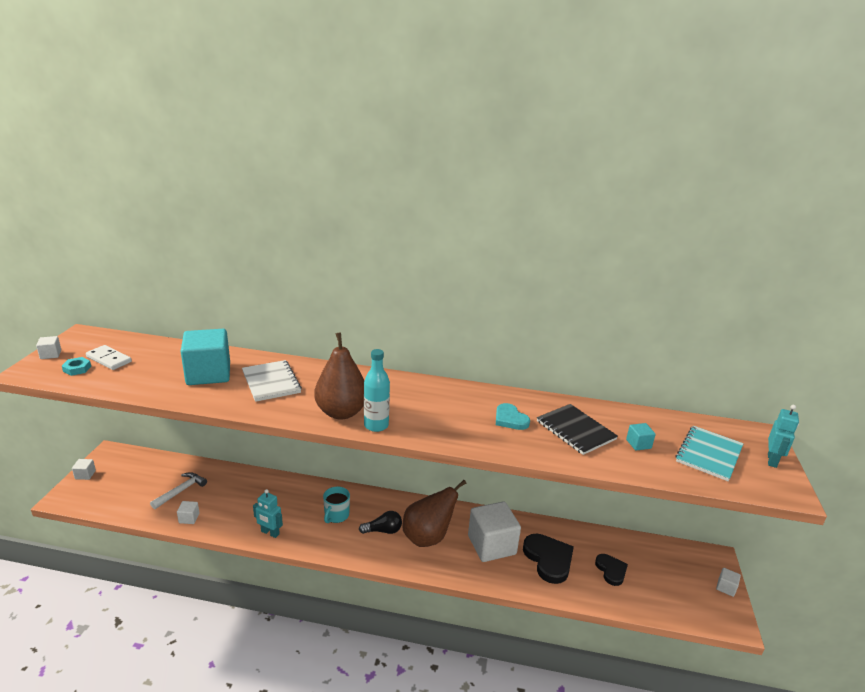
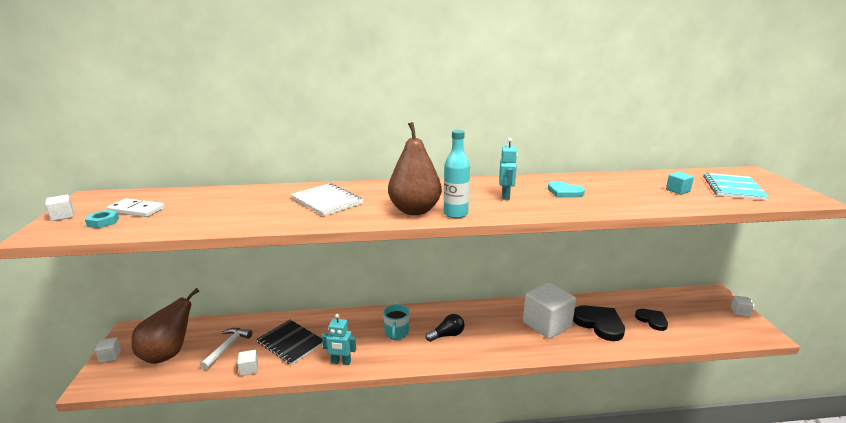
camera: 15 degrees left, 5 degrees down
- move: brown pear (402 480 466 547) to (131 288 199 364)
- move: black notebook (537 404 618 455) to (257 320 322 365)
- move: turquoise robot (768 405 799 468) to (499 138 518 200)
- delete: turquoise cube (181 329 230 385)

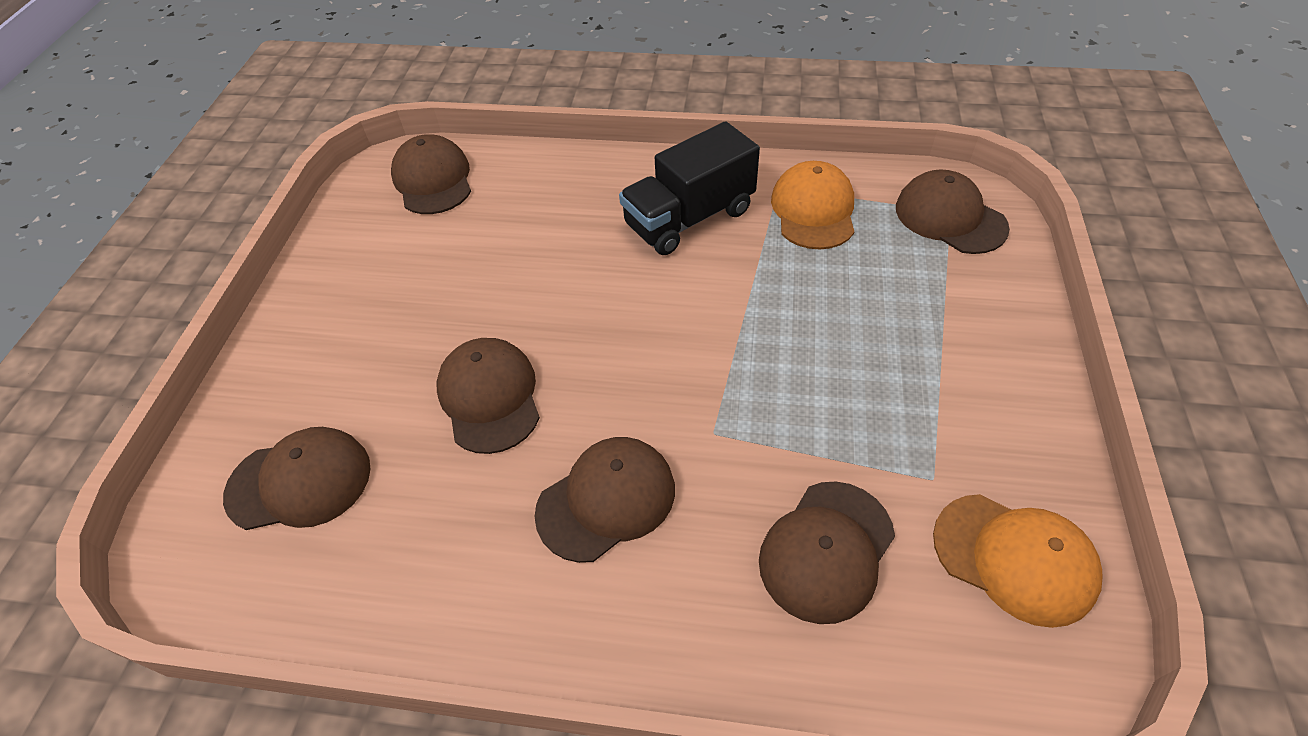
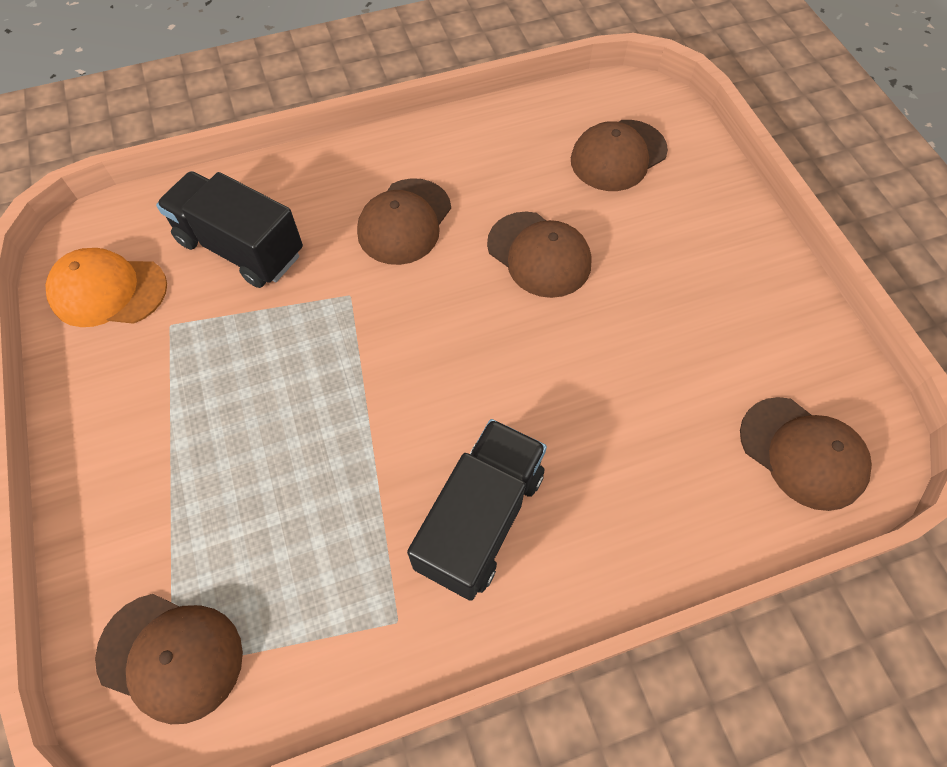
camera: 150 degrees right, 10 degrees up
- replace: brown cap (759 481 895 624) to black truck (156 171 303 288)
- delete: orange cap (771 161 854 249)

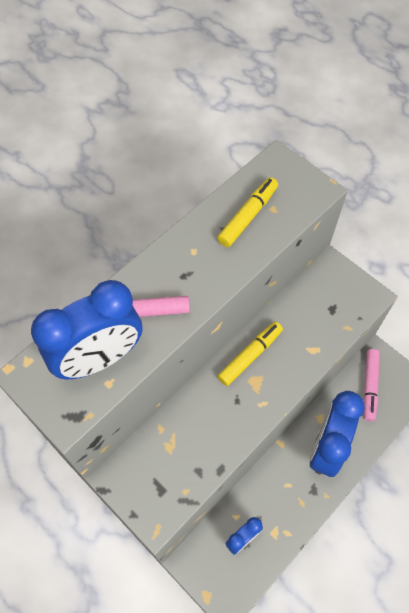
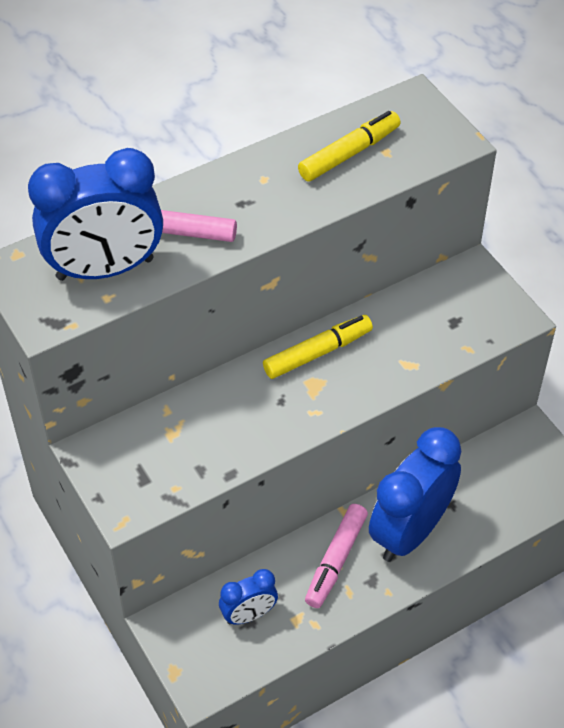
camera: 15 degrees right, 10 degrees down
- move: pink marker (363 349 380 421) to (305 504 368 608)

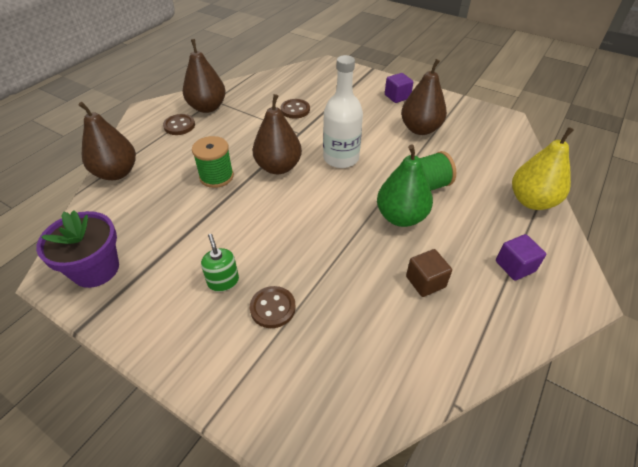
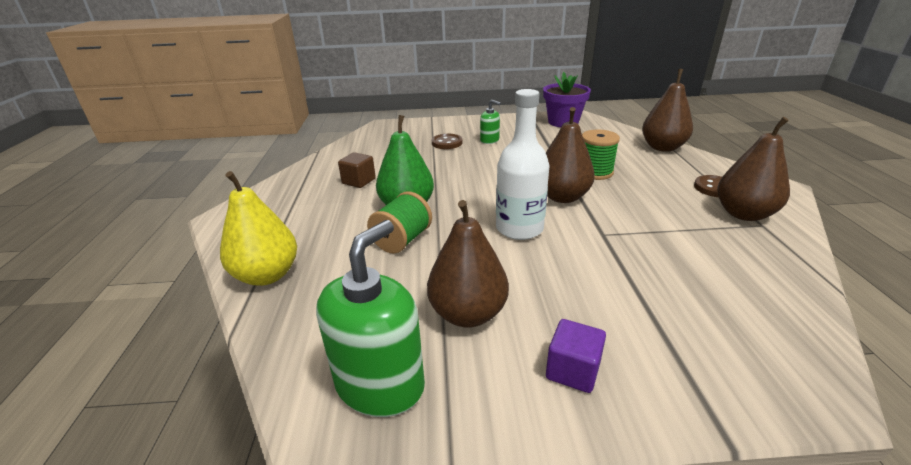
camera: 145 degrees right, 15 degrees down
- insert: green soap dispenser (316 220 425 417)
- delete: brown button (281 99 310 119)
- delete: purple cube (496 234 546 281)

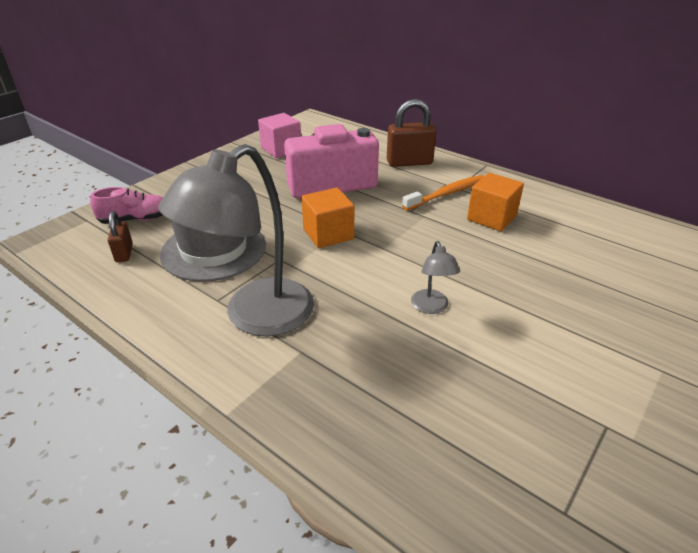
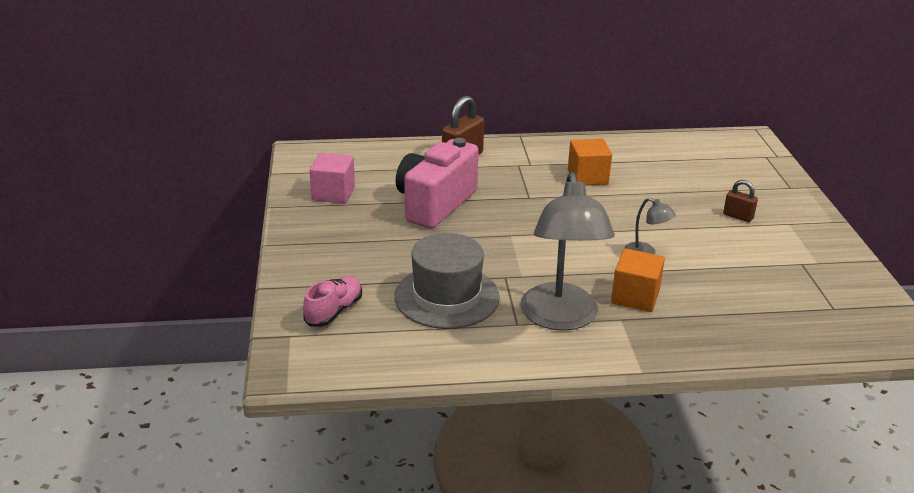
camera: 45 degrees left, 5 degrees down
- move: orange cube (301 188 354 248) to (611 248 665 312)
- move: brown padlock (108 211 133 262) to (723 180 758 222)
- delete: orange toothbrush (402 175 484 210)

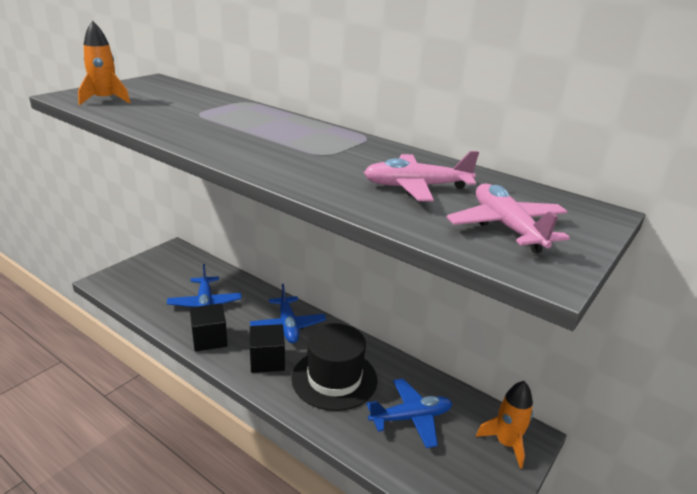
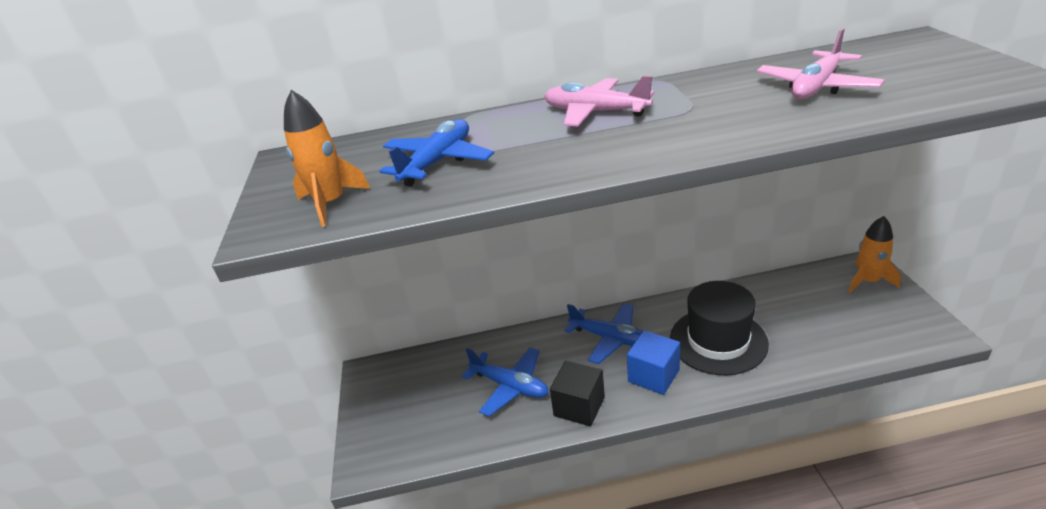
camera: 40 degrees left, 5 degrees up
- move: blue plane (367 378 452 448) to (379 119 494 187)
- move: pink plane (447 184 570 253) to (544 75 654 127)
- recolor: black cube (250 324 285 373) to blue cube (627 330 680 395)

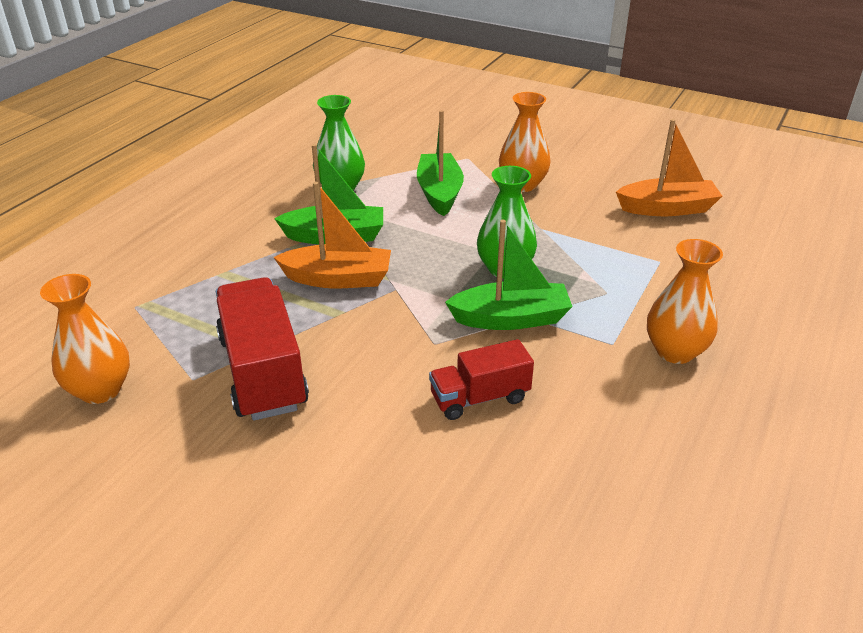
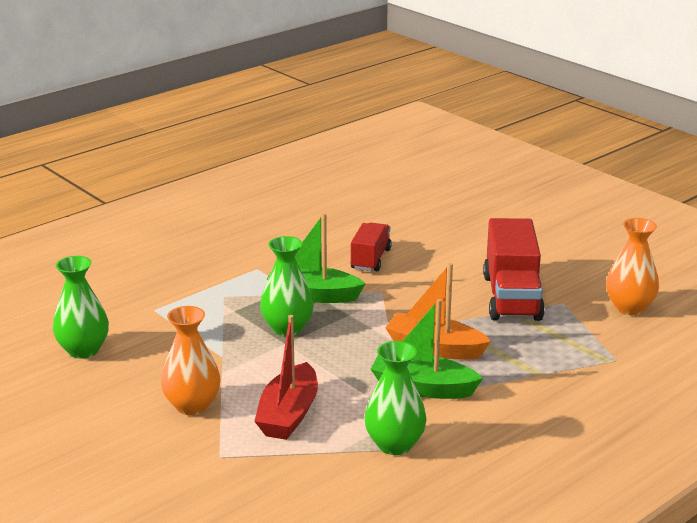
camera: 160 degrees left, 10 degrees down
- replace: orange boat (616 119 722 216) to green vase (53 256 109 359)
- recolor: green boat (417 110 464 216) to red boat (254 315 318 440)
- rotate: red truck (429 339 534 420) = (350 222 392 271) 75 degrees counterclockwise
- delete: orange vase (647 239 723 364)

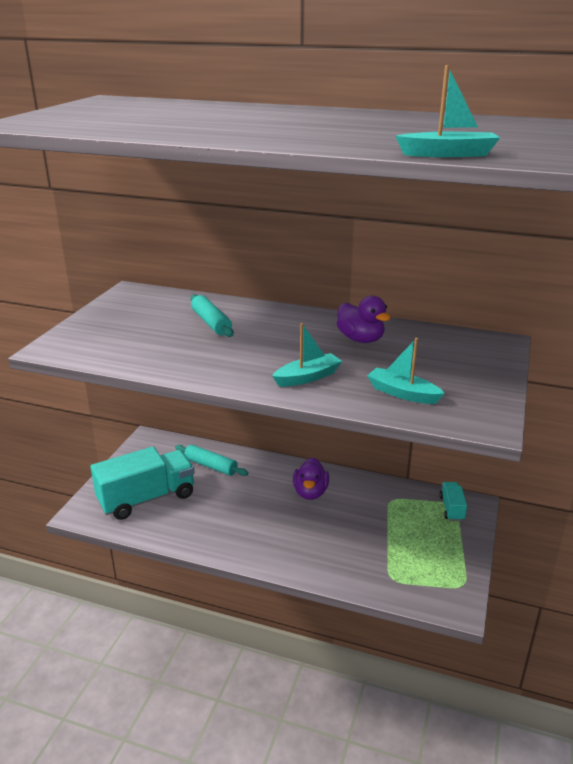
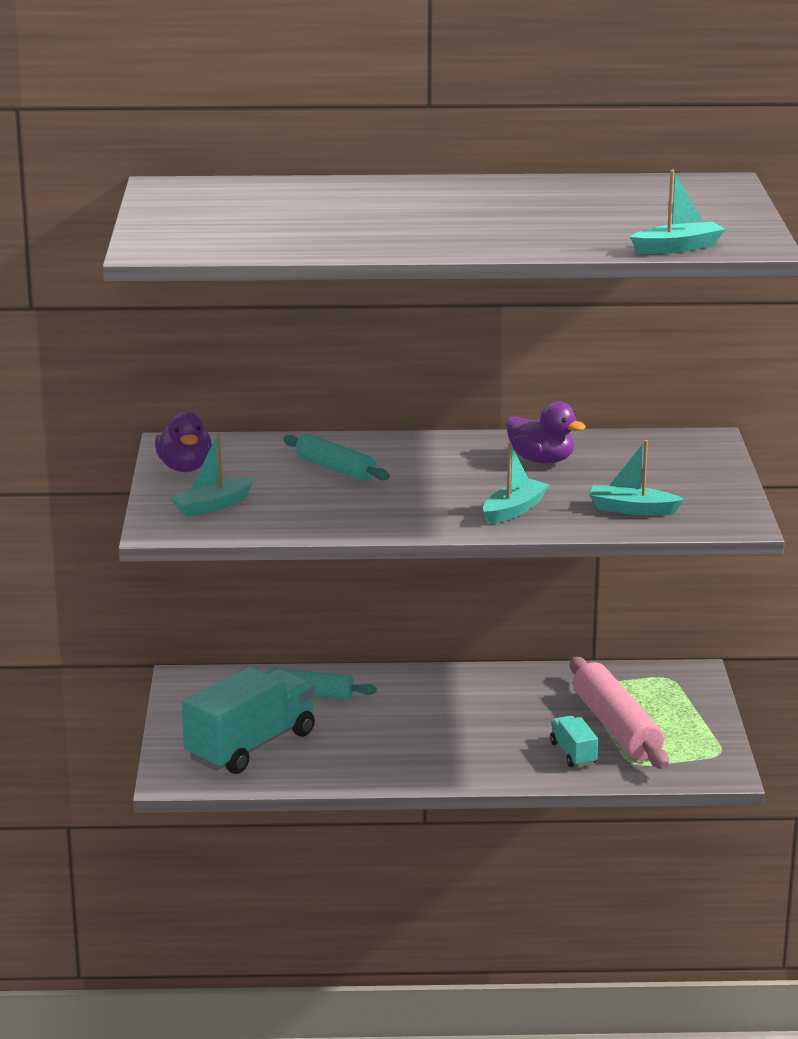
camera: 20 degrees left, 5 degrees down
- move: purple duck (293 458 329 500) to (155 411 212 472)
- insert: turquoise boat (169 433 255 517)
- move: turquoise truck (439 482 467 521) to (550 716 598 767)
- insert: pink rolling pin (570 657 669 769)

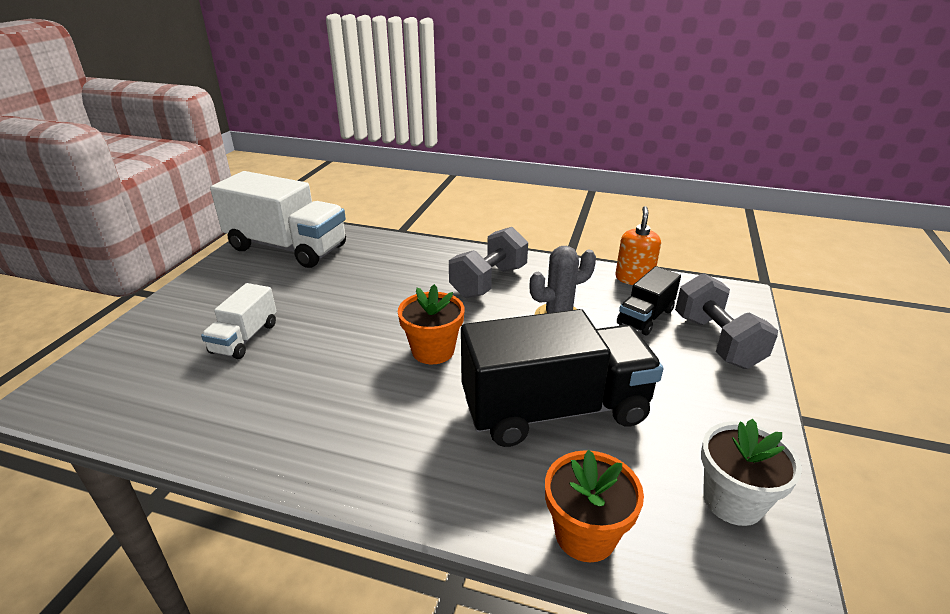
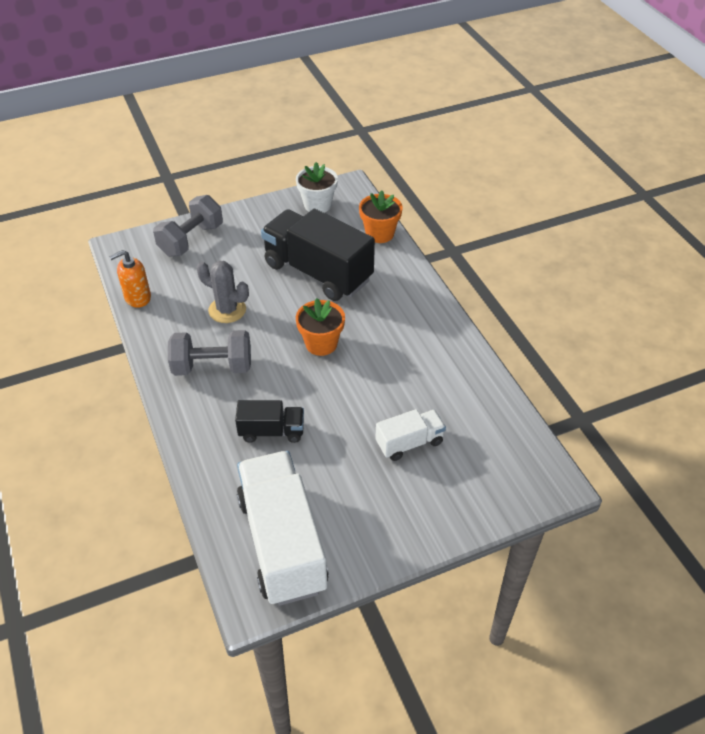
camera: 130 degrees left, 15 degrees up
- move: black truck (617 266 681 335) to (235 400 304 443)

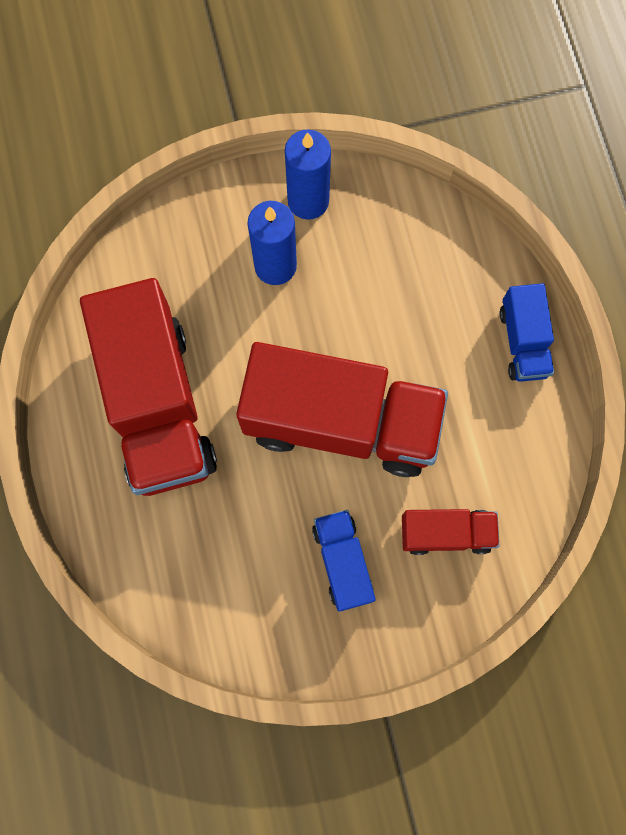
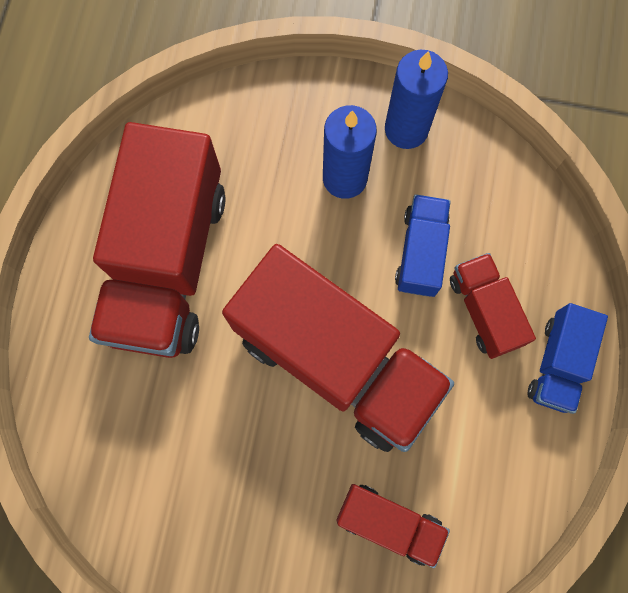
camera: 25 degrees right, 0 degrees up
- move: blue truck (312 510 376 612) to (395 194 451 297)
- insert: red truck (450 253 536 359)

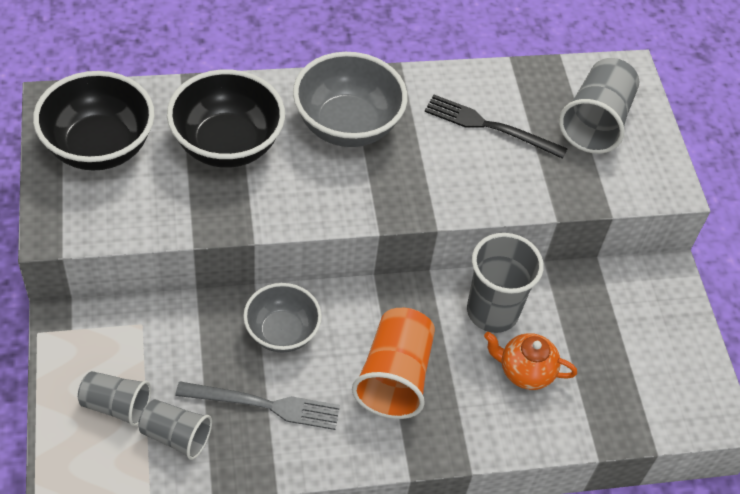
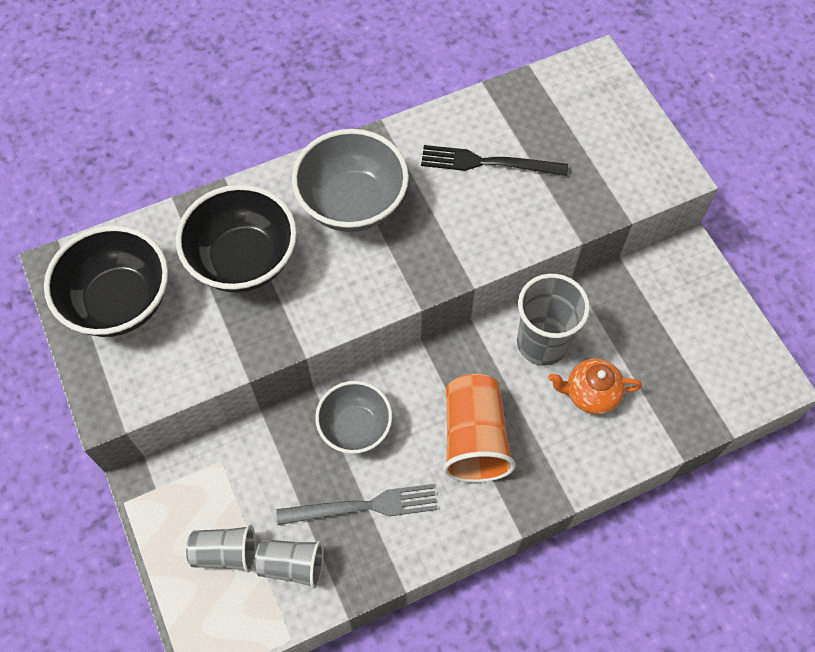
camera: 10 degrees left, 10 degrees up
- delete: grey cup (559 58 639 154)

